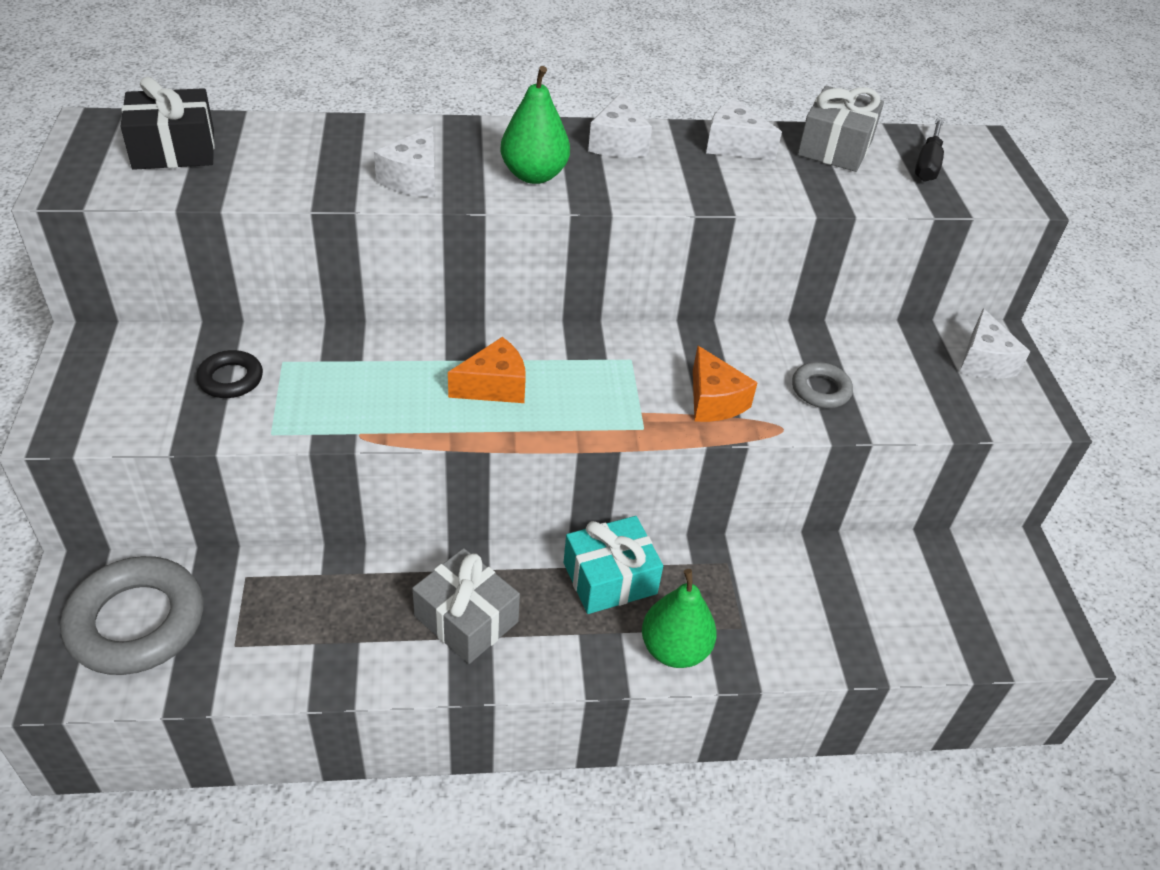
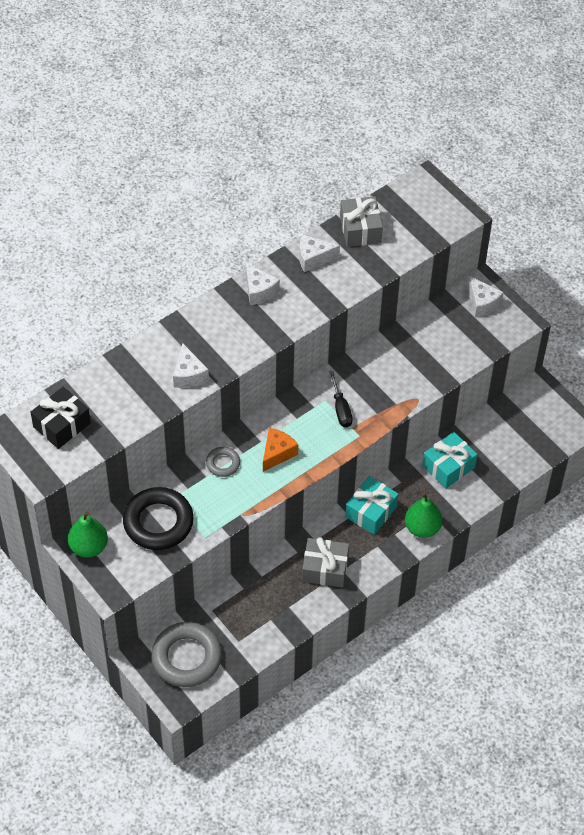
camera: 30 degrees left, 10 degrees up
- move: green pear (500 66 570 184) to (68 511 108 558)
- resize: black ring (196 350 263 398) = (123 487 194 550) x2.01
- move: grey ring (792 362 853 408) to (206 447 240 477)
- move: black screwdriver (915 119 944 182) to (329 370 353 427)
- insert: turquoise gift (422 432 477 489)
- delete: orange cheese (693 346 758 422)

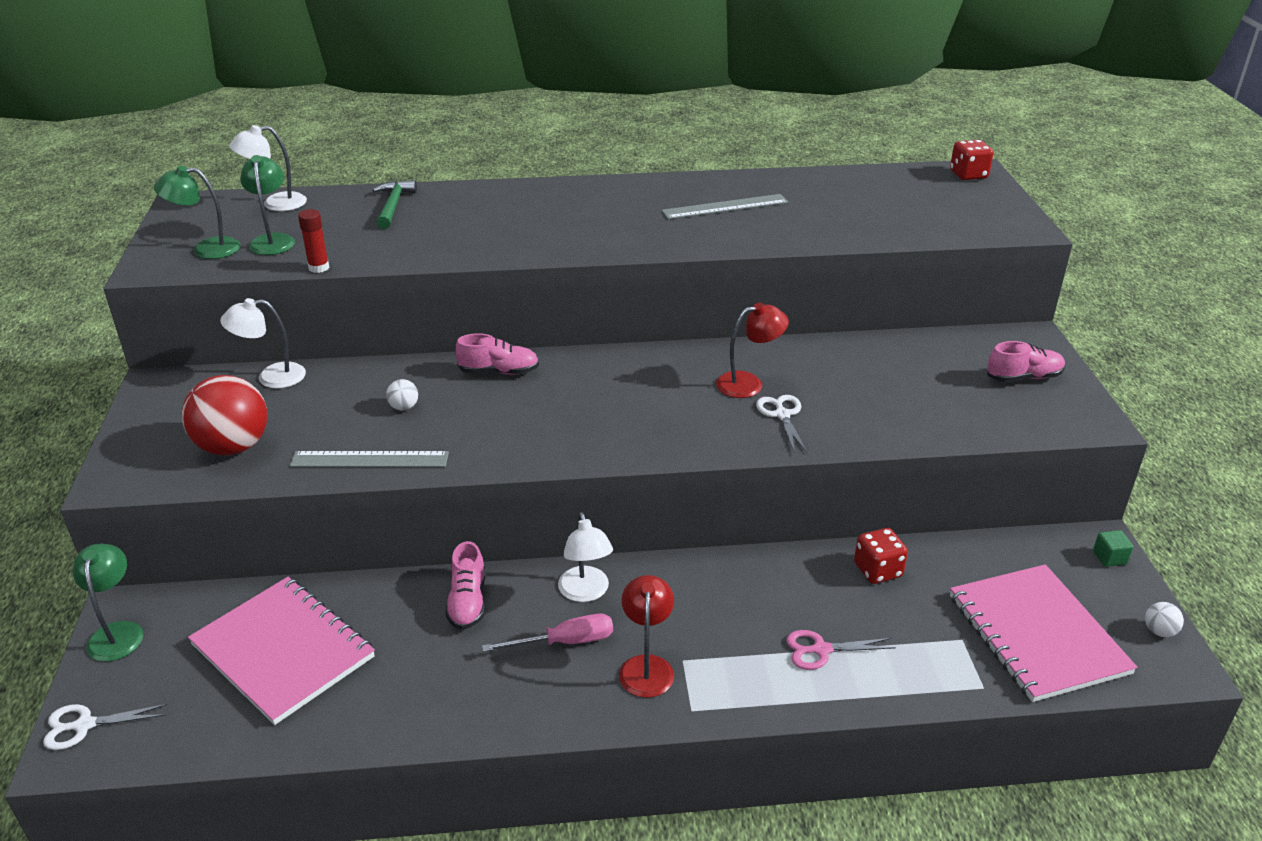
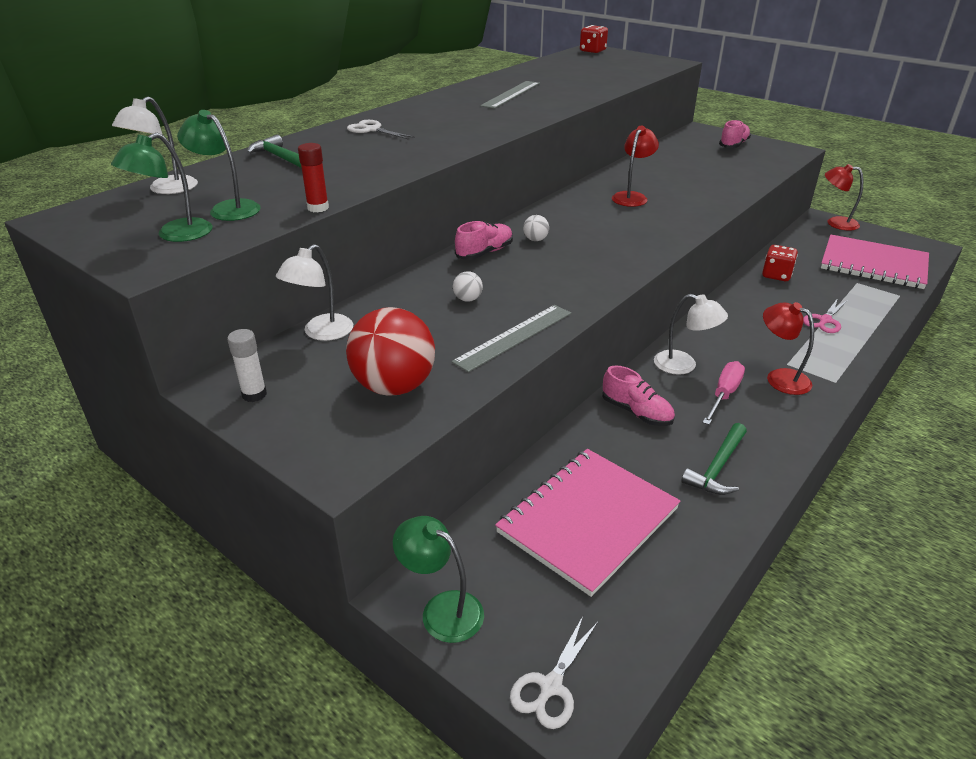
camera: 45 degrees left, 0 degrees up
- insert: white glue stick (227 329 267 402)
- move: white scissors (756 395 807 453) to (347 120 415 139)
- rotate: pink notebook (188 577 375 725) = (495 449 680 597) 45 degrees counterclockwise
- move: white ball (1145 602 1184 637) to (523 215 549 241)
- insert: green hammer (681 423 747 495)
- replace: green cube (1093 530 1133 567) to red lamp (825 164 863 231)

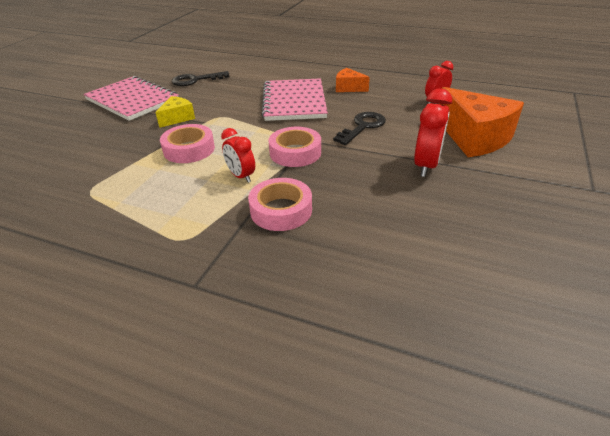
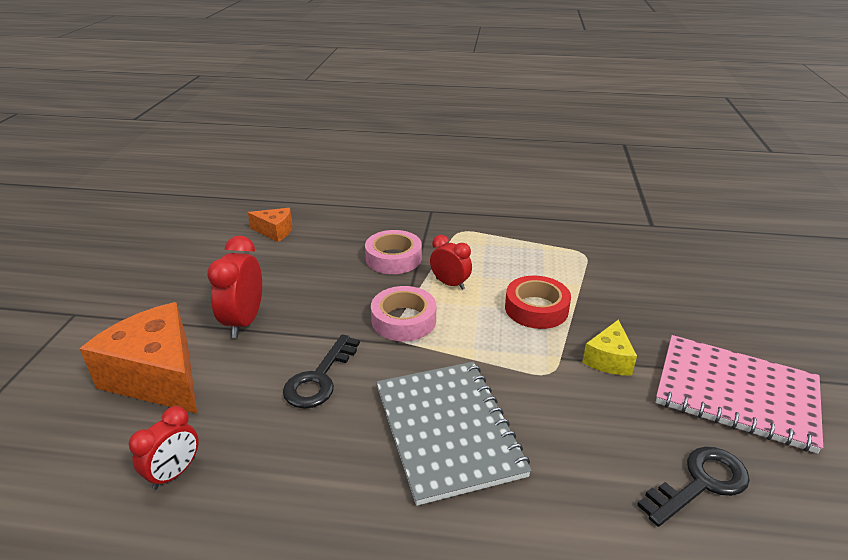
camera: 165 degrees right, 5 degrees down
- move: orange cheese (336 68 370 92) to (248 208 292 242)
- recolor: pink notebook (262 78 328 121) to grey notebook (376 362 532 506)
- recolor: pink tape (160 124 215 163) to red tape (505 276 571 329)

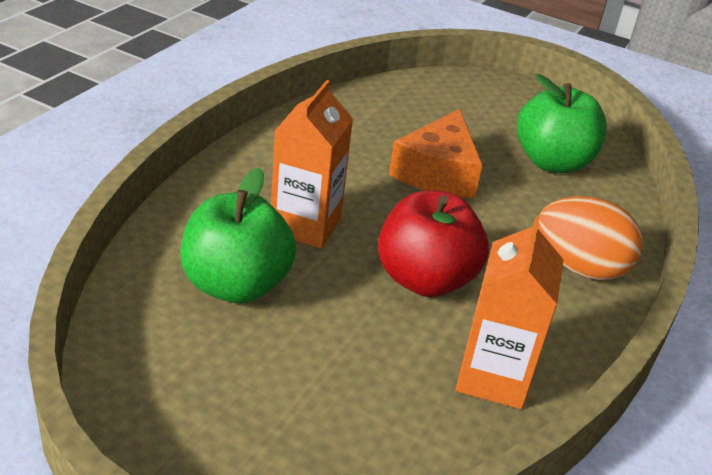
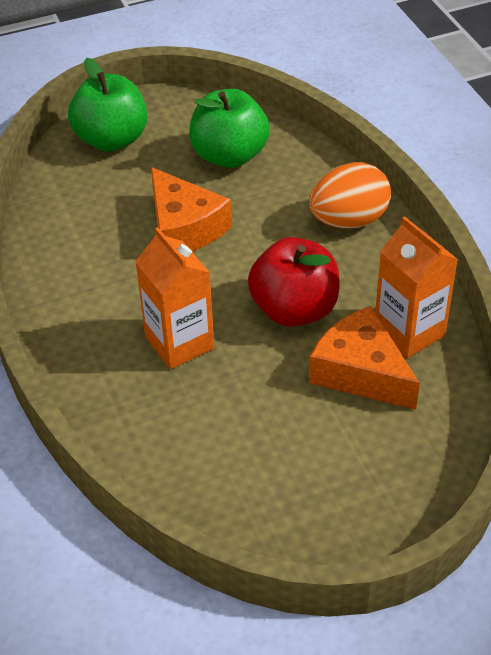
camera: 45 degrees left, 10 degrees up
- move: green apple (180 167 296 303) to (68 58 147 152)
- insert: orange cheese (309 306 420 410)

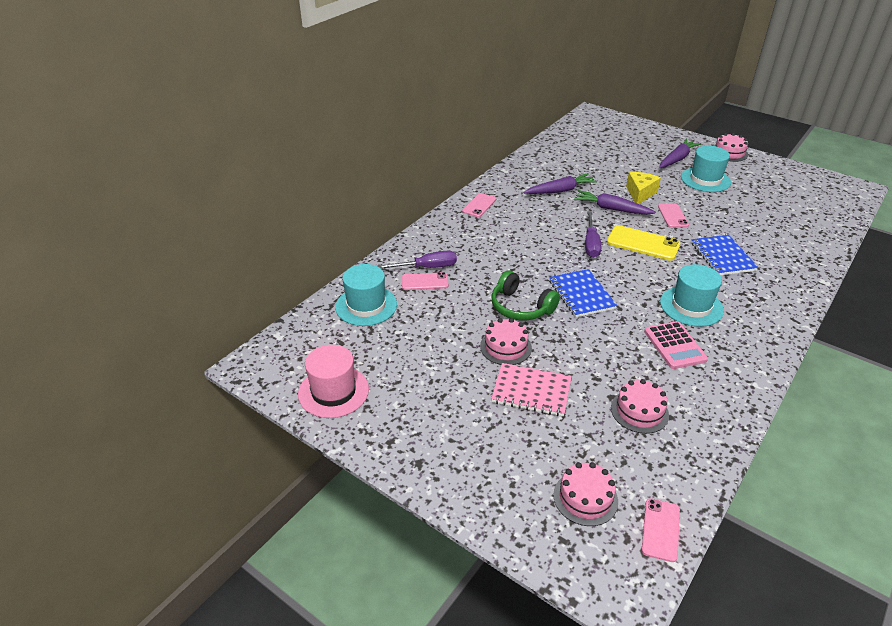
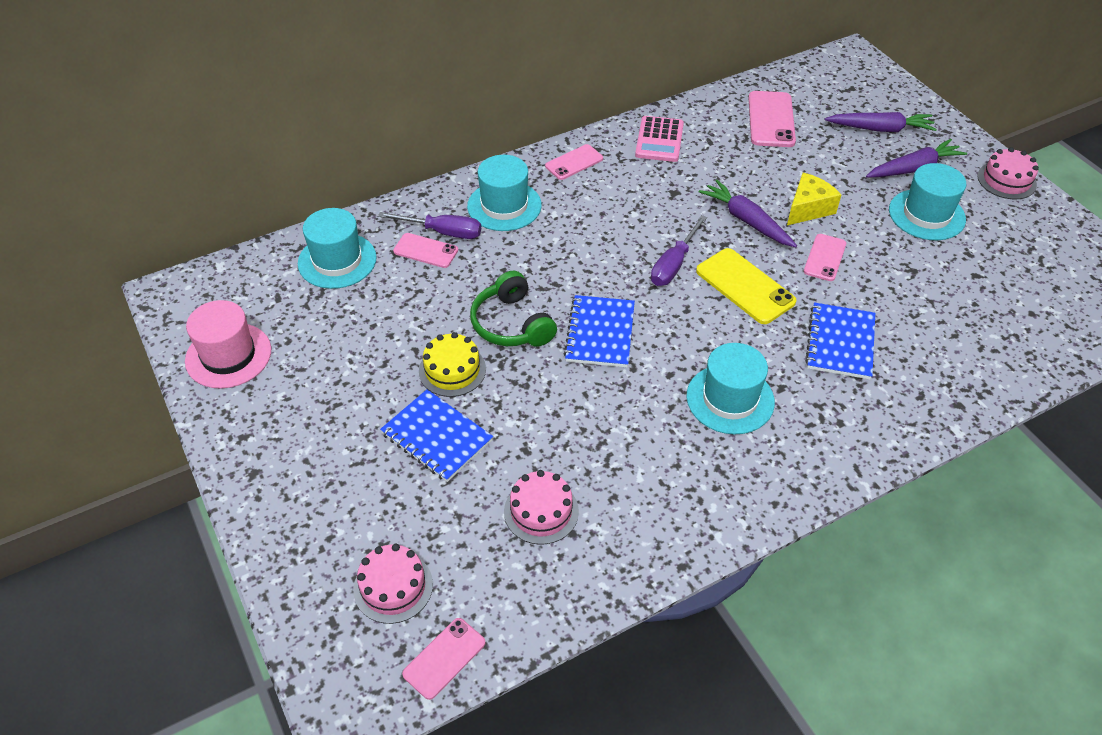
camera: 25 degrees right, 10 degrees up
- recolor: pink notebook (491 363 572 416) to blue notebook (380 390 493 482)
- recolor: pink cake (480 318 532 365) to yellow cake (419 332 486 397)
- insert: turquoise hat (467 155 542 231)
- move: pink calculator (644 321 708 369) to (635 116 684 162)
- insert: pink phone (749 91 796 147)
- move: purple carrot (524 173 597 194) to (825 112 937 132)

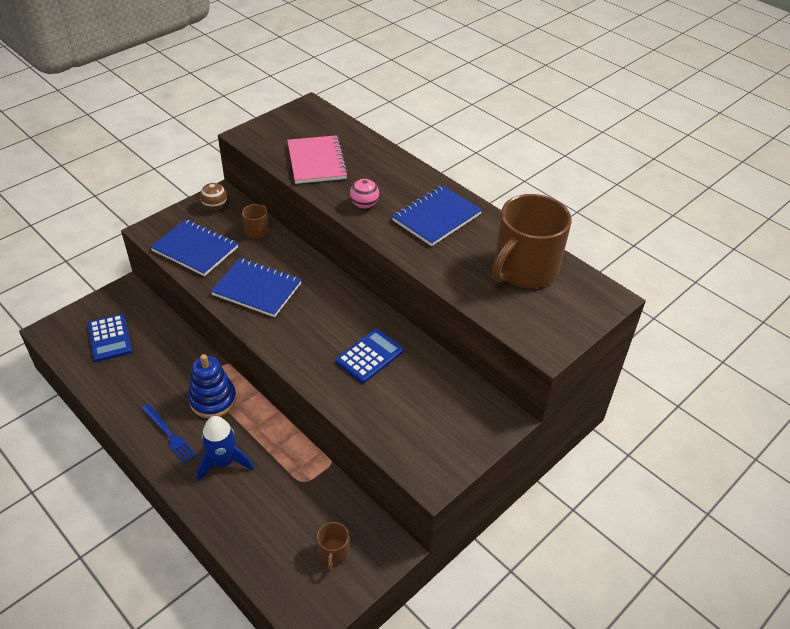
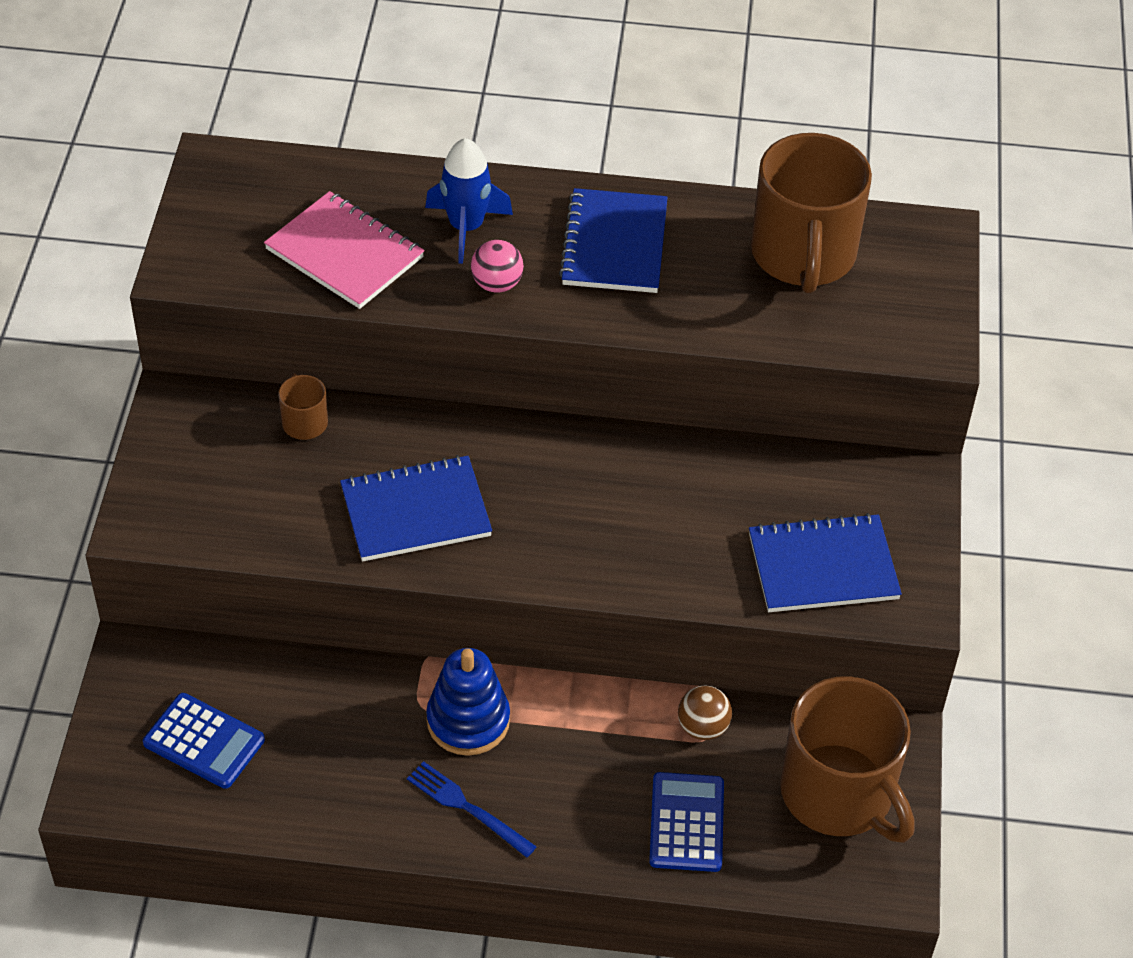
camera: 40 degrees left, 5 degrees up
- rotate: blue fork (142 404 197 464) = (407 761 537 858) 150 degrees counterclockwise
- move: blue rocket (197 416 254 482) to (425 138 513 264)
- move: blue calculator (335 329 404 383) to (649 772 724 872)
- move: brown ball (200 183 227 210) to (678 686 732 740)
- move: blue notebook (151 219 238 276) to (749 513 902 612)
- resize: brown mug (317 522 349 572) = (780 676 914 843) x2.34

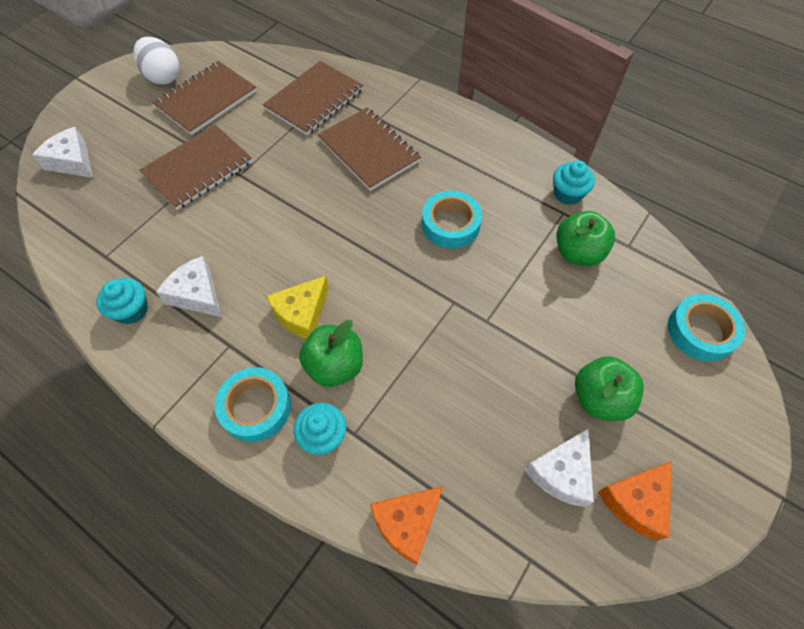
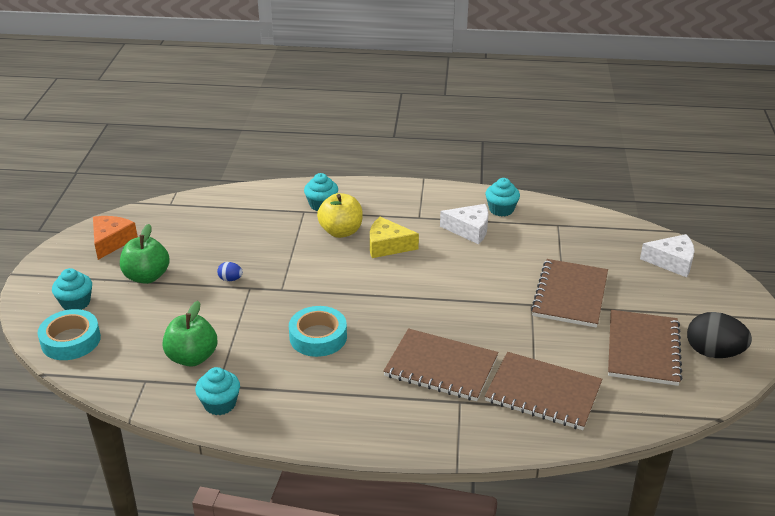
camera: 150 degrees right, 25 degrees down
- insert: turquoise cupcake (52 268 92 310)
- insert: blue egg (217 262 243 281)
- recolor: green apple (299 320 363 387) to yellow apple (317 193 363 238)
- rotate: yellow cheese (266 276 329 339) = (370 217 419 258) 90 degrees counterclockwise
- rotate: brown notebook (263 61 363 135) = (485 352 602 430) 75 degrees counterclockwise
- recolor: white egg (133 37 179 85) to black egg (687 312 752 358)
- delete: turquoise tape (215 367 291 442)
- delete: orange cheese (370 486 443 565)
- delete: white cheese (524 429 594 507)

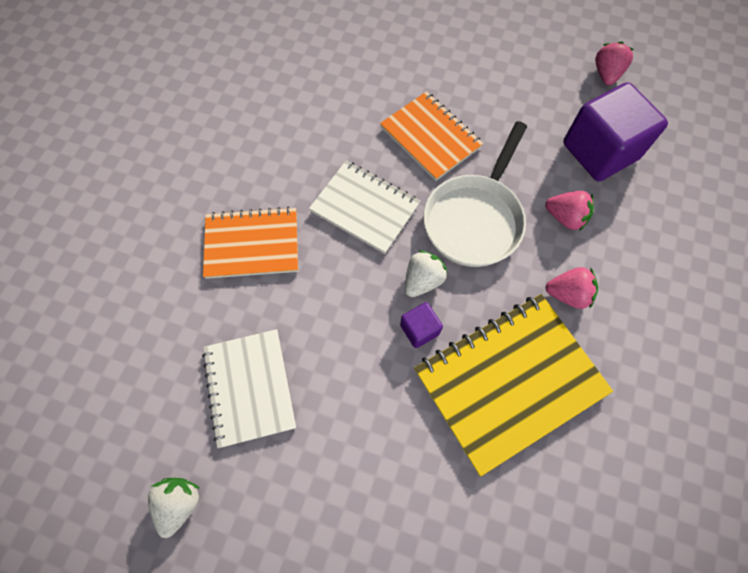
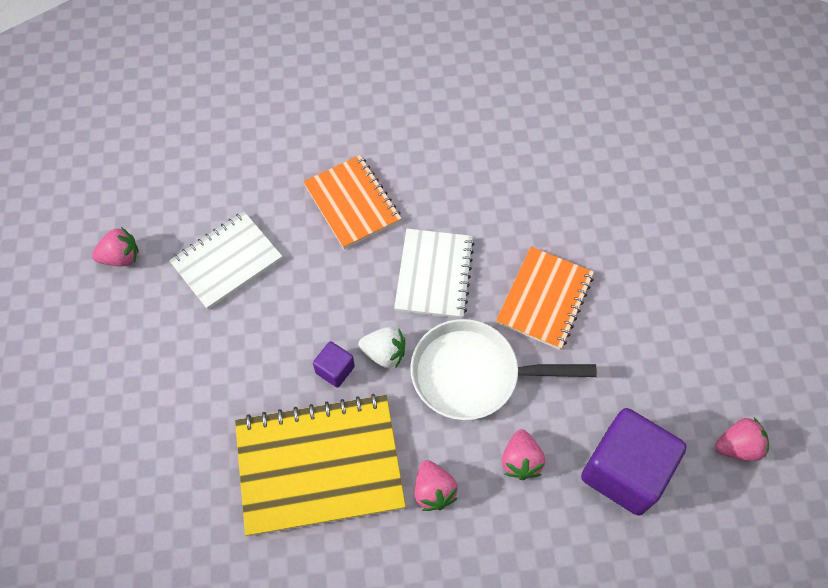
camera: 65 degrees right, 5 degrees down
- recolor: white strawberry (148 478 200 538) to pink strawberry (92 227 139 266)
- rotate: yellow notebook (414 294 613 477) = (235 394 406 536) 45 degrees counterclockwise

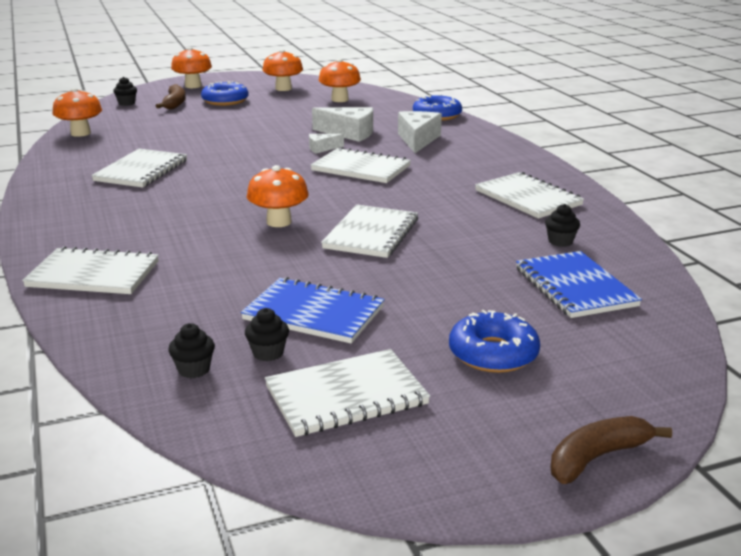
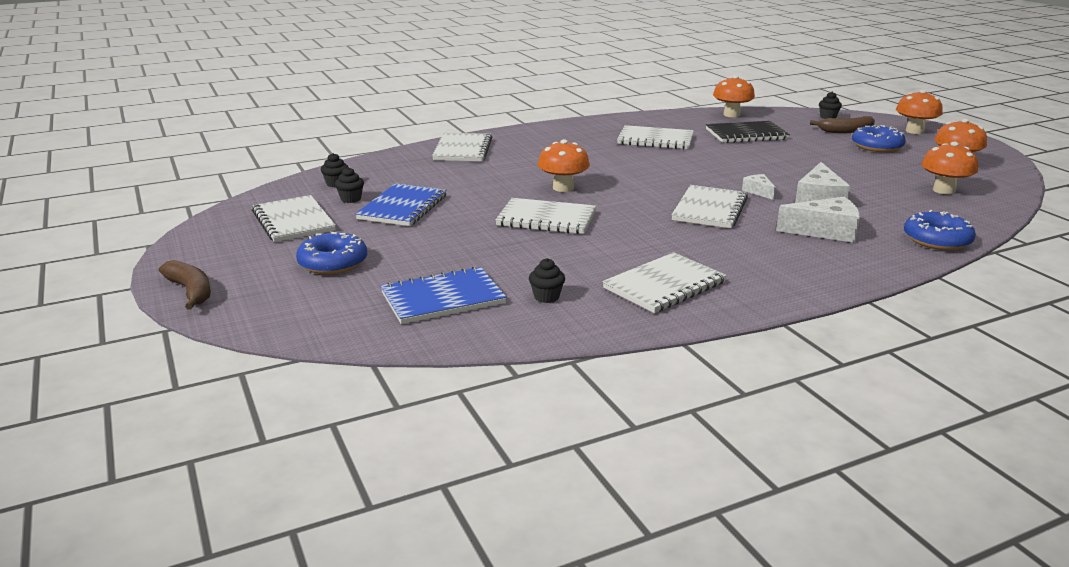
camera: 85 degrees right, 0 degrees up
- insert: black notebook (706 121 790 143)

